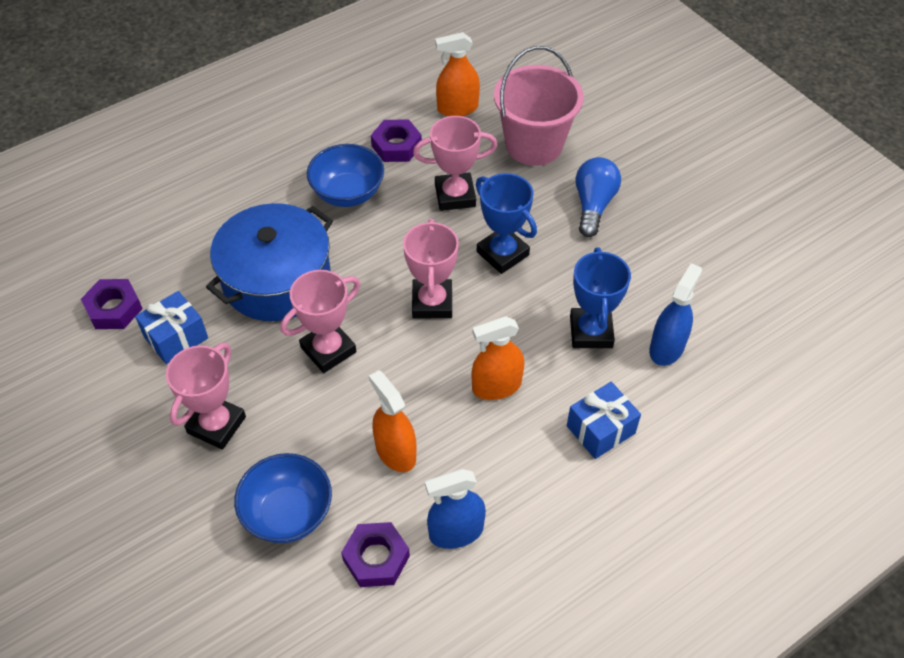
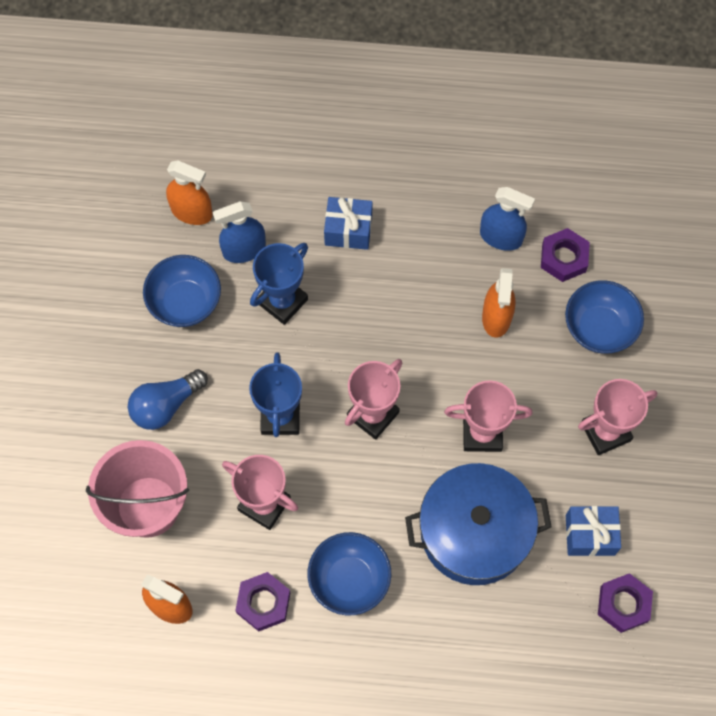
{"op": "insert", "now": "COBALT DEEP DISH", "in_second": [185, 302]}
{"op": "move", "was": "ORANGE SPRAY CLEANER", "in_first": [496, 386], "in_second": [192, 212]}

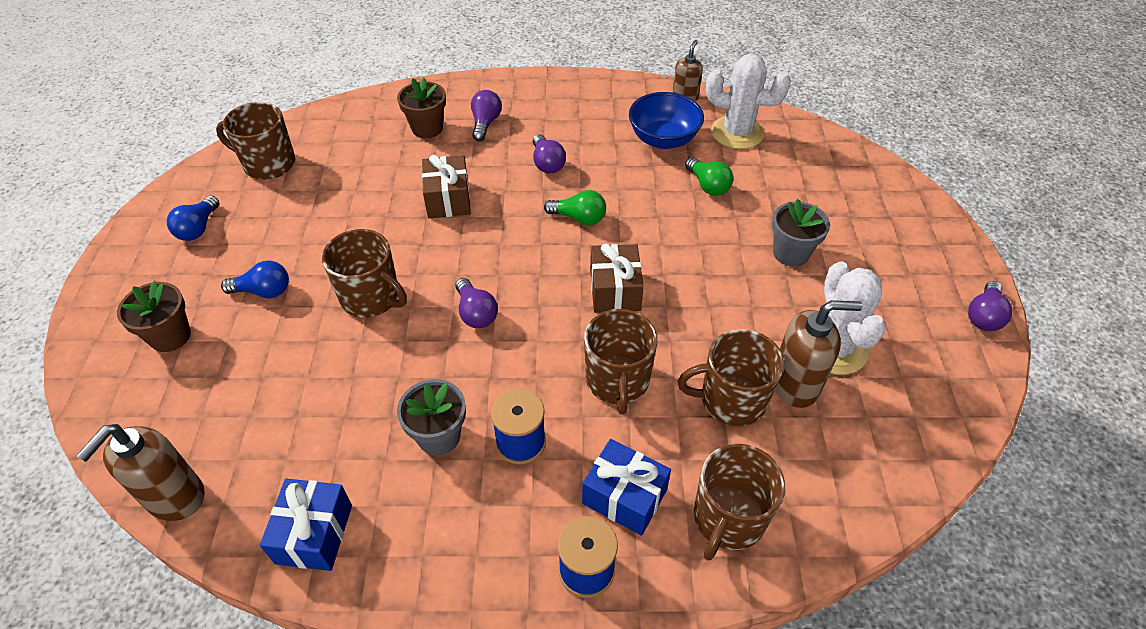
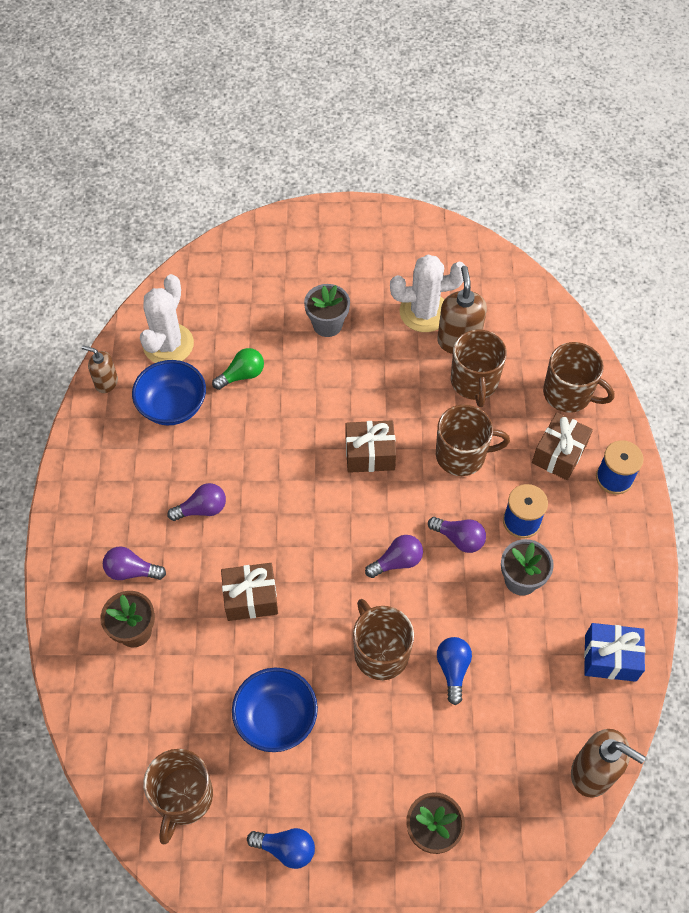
{"op": "insert", "now": "COBALT DEEP DISH", "in_second": [276, 718]}
{"op": "rotate", "was": "RUSSET TEA MUG", "in_first": [371, 297], "in_second": [380, 652], "clockwise": -60}
{"op": "move", "was": "ROYAL PURPLE BULB", "in_first": [983, 316], "in_second": [459, 539]}
{"op": "move", "was": "COBALT BULB", "in_first": [264, 291], "in_second": [453, 669]}
{"op": "recolor", "was": "COBALT WRAPPED GIFT", "now": "RUSSET WRAPPED GIFT", "in_first": [624, 497], "in_second": [559, 454]}
{"op": "delete", "was": "LEAF-GREEN BULB", "in_first": [579, 218]}

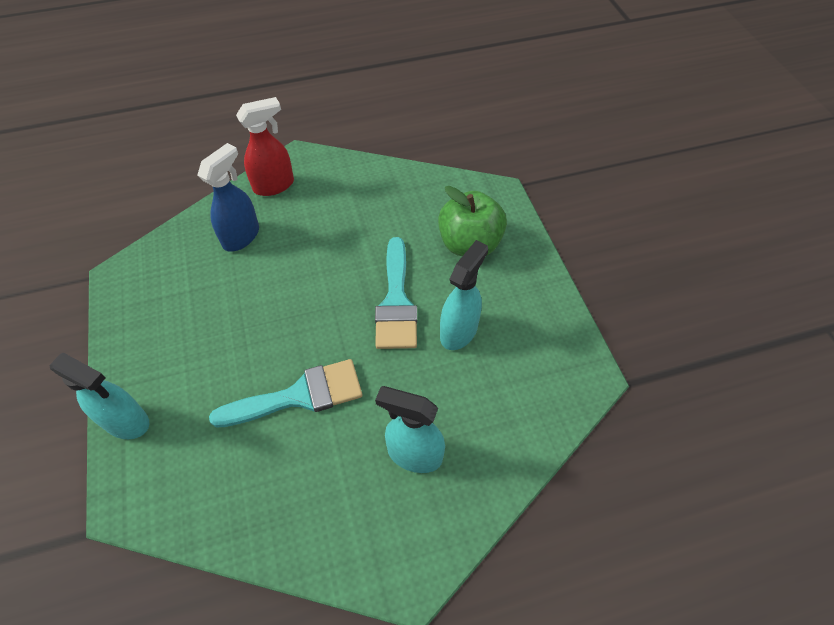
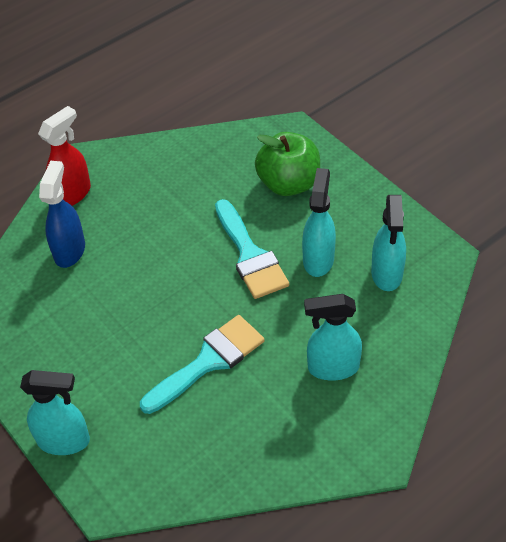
{"op": "insert", "now": "TURQUOISE SPRAY CLEANER", "in_second": [386, 274]}

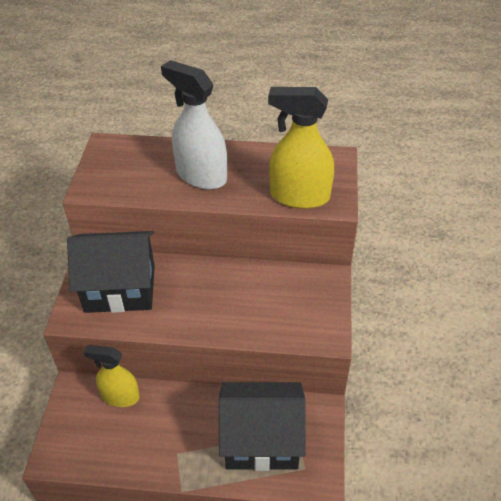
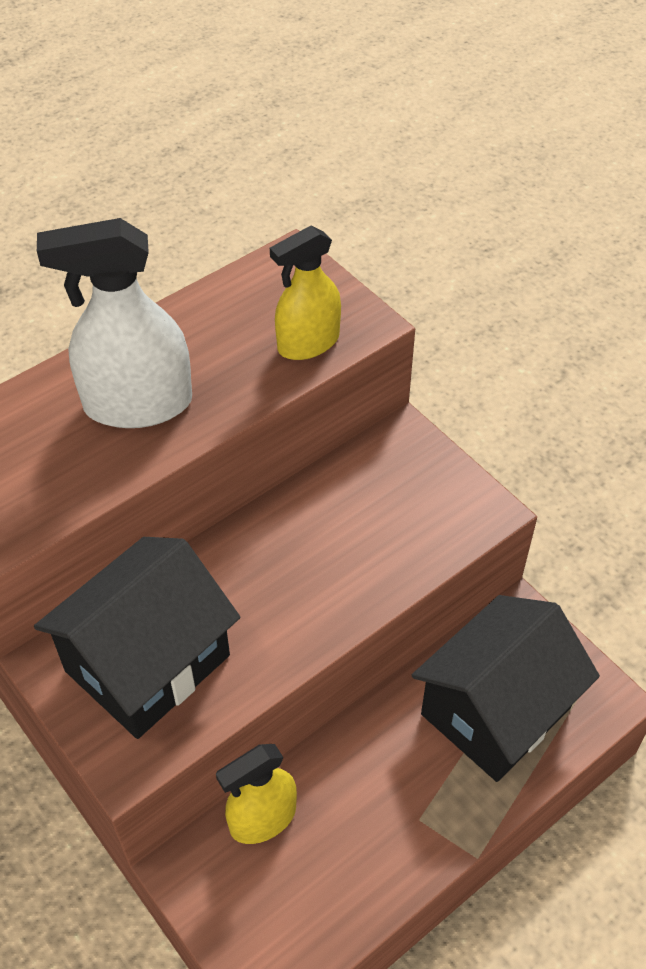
{"op": "resize", "was": "YELLOW SPRAY CLEANER", "in_first": [299, 196], "in_second": [308, 343], "ratio": 0.66}

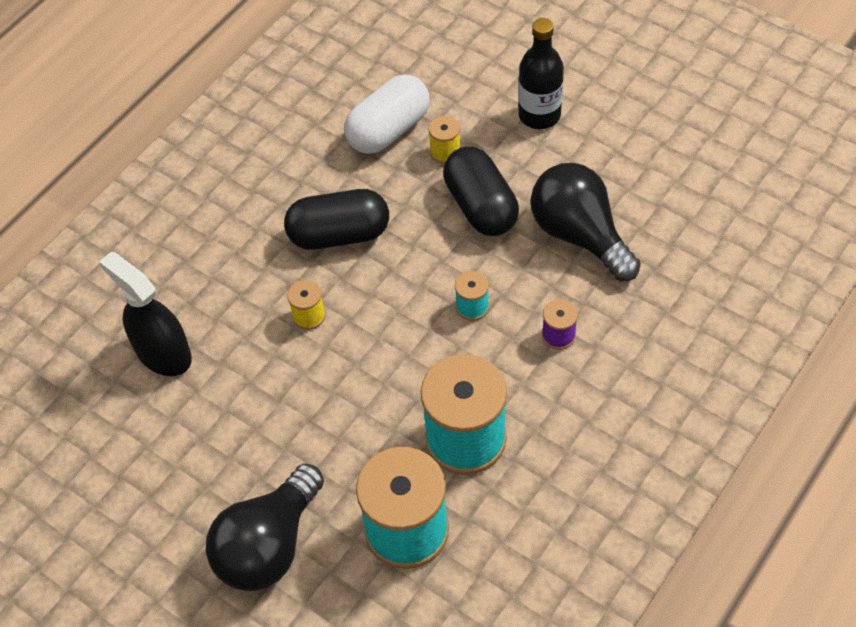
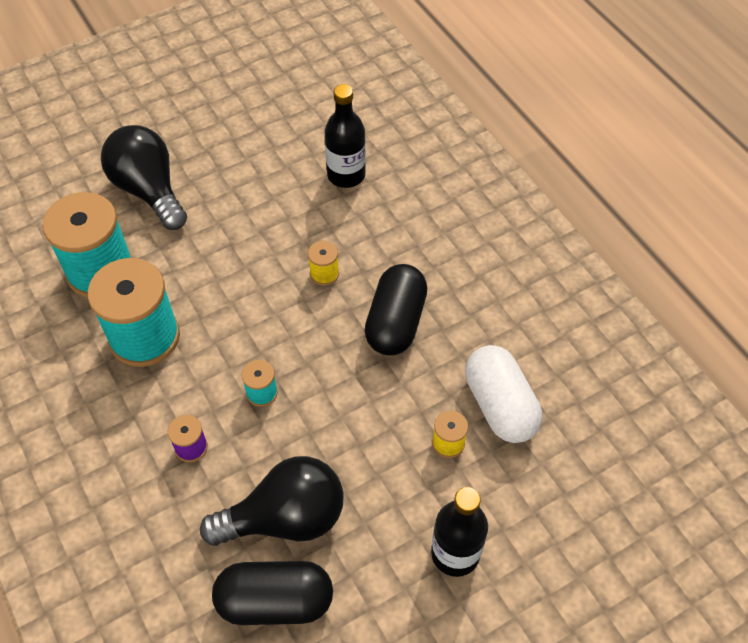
{"op": "move", "was": "JET-BLACK PILL SHAPE", "in_first": [480, 206], "in_second": [275, 601]}
{"op": "replace", "was": "JET-BLACK SPRAY CLEANER", "now": "JET-BLACK FLASK", "in_first": [163, 353], "in_second": [346, 175]}

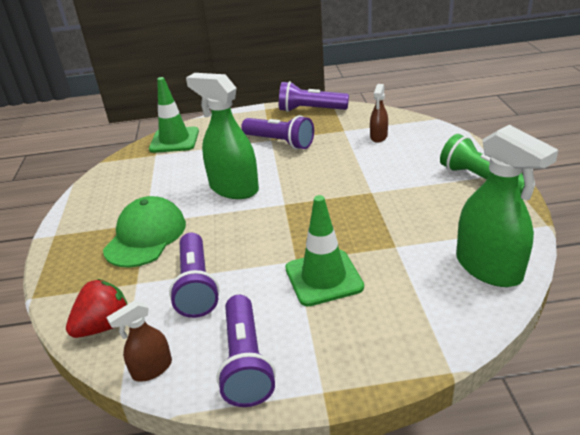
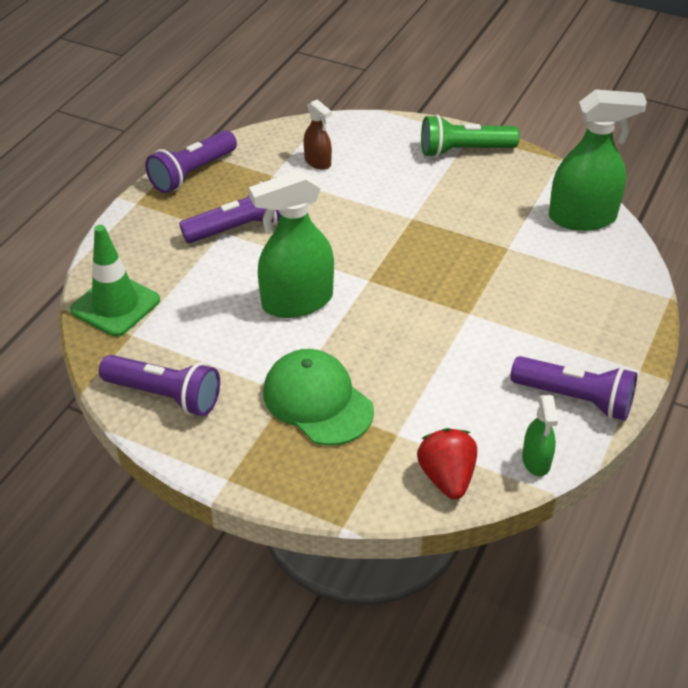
{"op": "move", "was": "ROYAL PURPLE POCKET TORCH", "in_first": [196, 286], "in_second": [165, 395]}
{"op": "recolor", "was": "RUSSET SPRAY CLEANER", "now": "LEAF-GREEN SPRAY CLEANER", "in_first": [152, 369], "in_second": [536, 461]}
{"op": "delete", "was": "LEAF-GREEN TRAFFIC CONE", "in_first": [323, 278]}

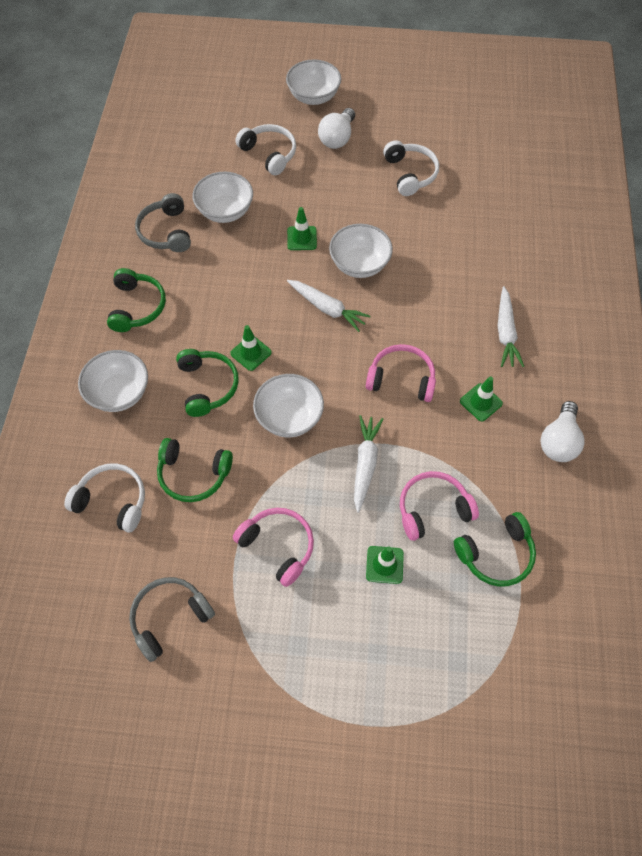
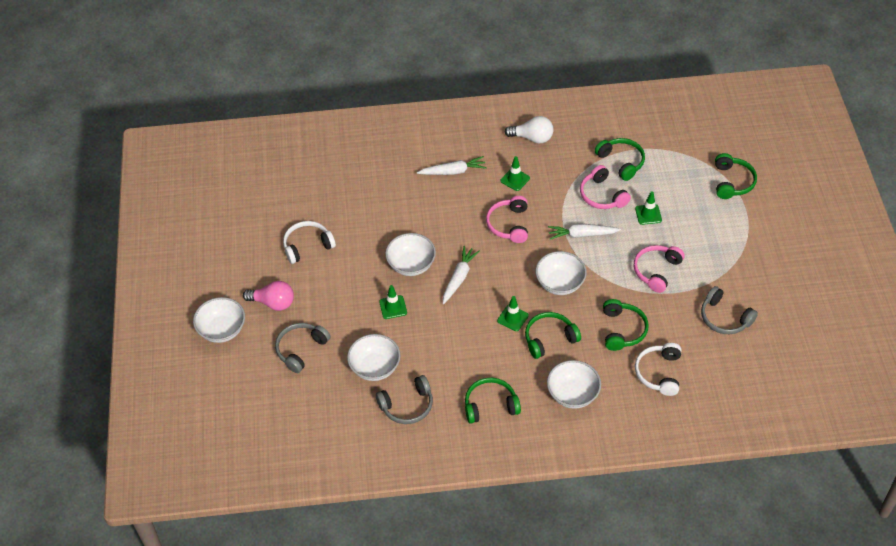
{"op": "recolor", "was": "SNOW-WHITE BULB", "now": "PINK BULB", "in_first": [337, 138], "in_second": [273, 303]}
{"op": "recolor", "was": "SNOW-WHITE OVER-EAR HEADPHONES", "now": "GREY OVER-EAR HEADPHONES", "in_first": [269, 154], "in_second": [301, 349]}
{"op": "insert", "now": "LEAF-GREEN OVER-EAR HEADPHONES", "in_second": [732, 182]}

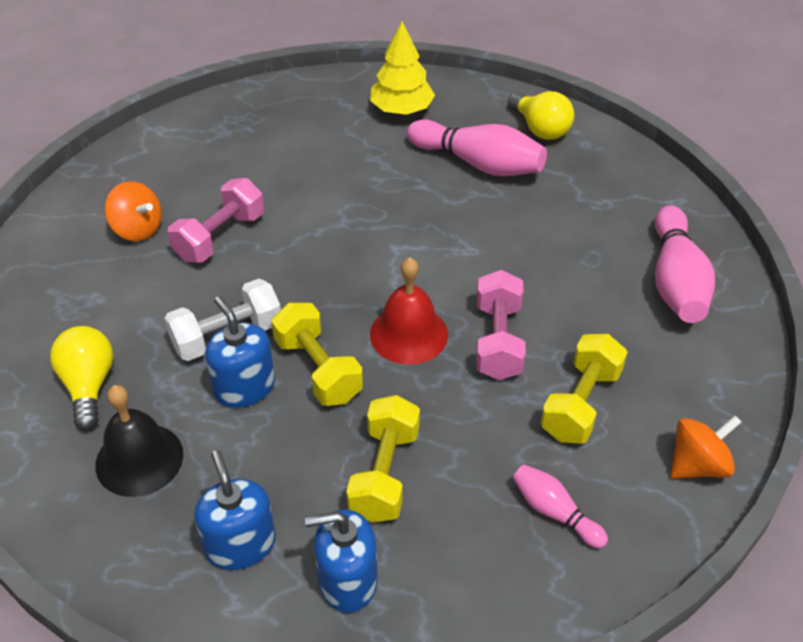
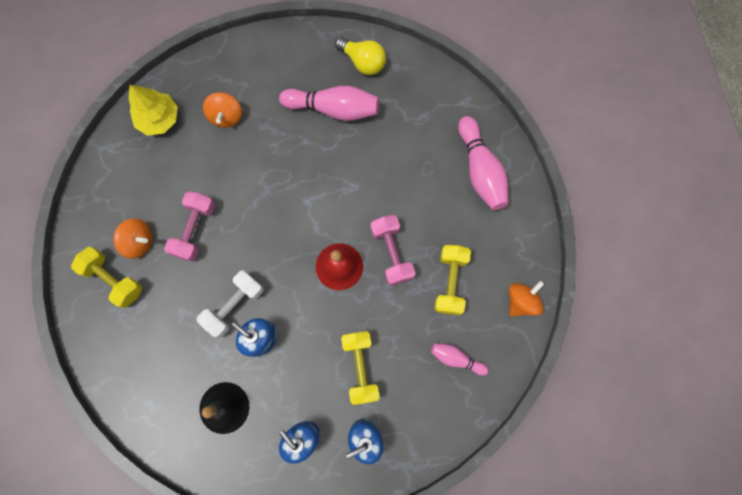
{"op": "move", "was": "YELLOW FREE WEIGHT", "in_first": [318, 369], "in_second": [113, 279]}
{"op": "move", "was": "YELLOW FIR TREE", "in_first": [401, 110], "in_second": [159, 119]}
{"op": "insert", "now": "ORANGE TOY TOP", "in_second": [226, 116]}
{"op": "delete", "was": "YELLOW BULB", "in_first": [89, 385]}

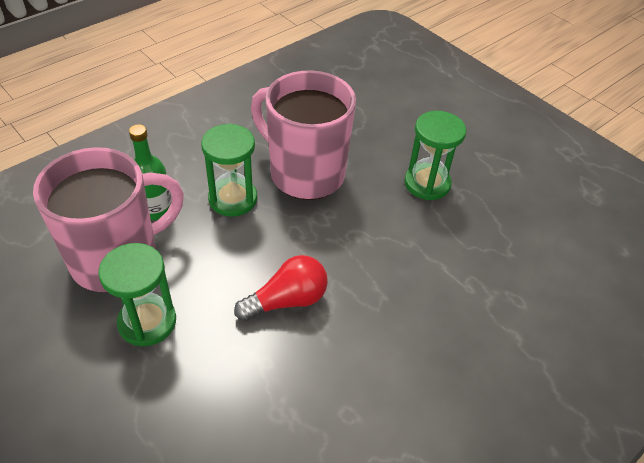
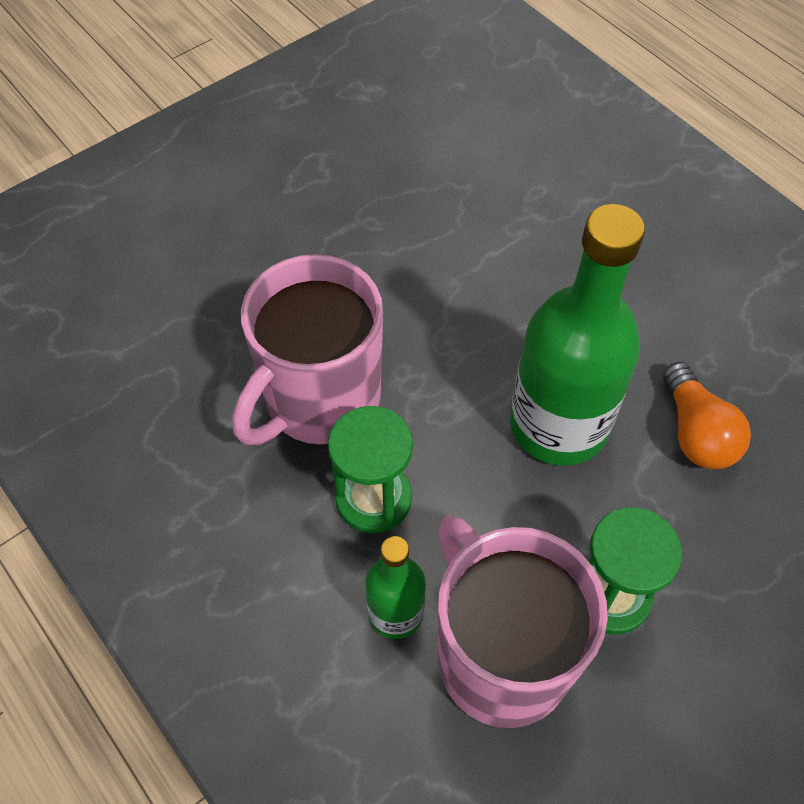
{"op": "replace", "was": "CRIMSON BULB", "now": "LEAF-GREEN FLASK", "in_first": [287, 300], "in_second": [558, 425]}
{"op": "insert", "now": "ORANGE BULB", "in_second": [696, 432]}
{"op": "delete", "was": "LEAF-GREEN HOURGLASS", "in_first": [427, 183]}

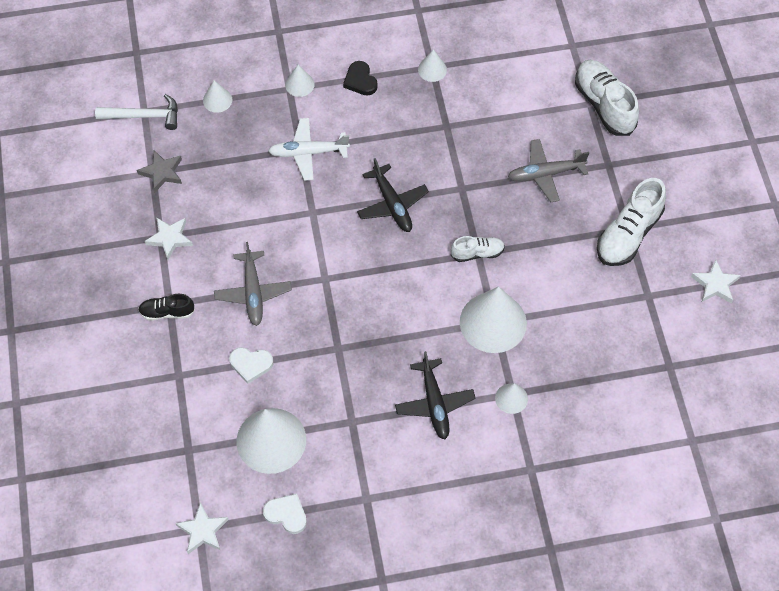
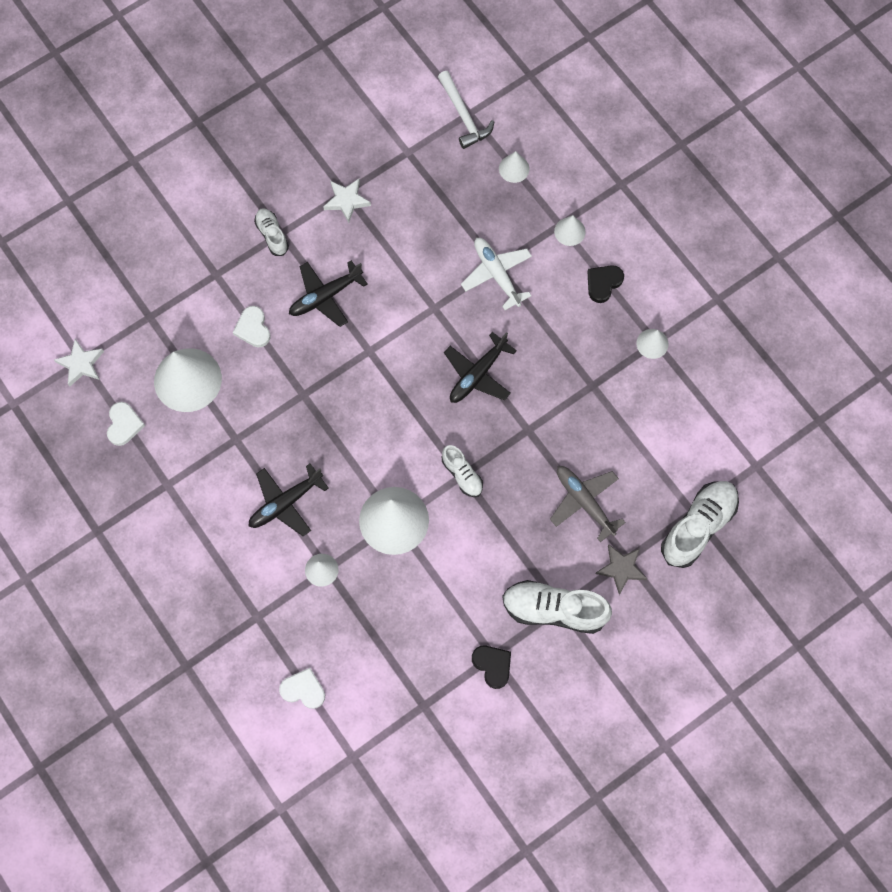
{"op": "recolor", "was": "JET-BLACK SNEAKER", "now": "SNOW-WHITE SNEAKER", "in_first": [167, 312], "in_second": [272, 235]}
{"op": "insert", "now": "SNOW-WHITE LOVE HEART", "in_second": [303, 689]}
{"op": "recolor", "was": "GREY AEROPLANE", "now": "JET-BLACK AEROPLANE", "in_first": [253, 292], "in_second": [325, 296]}
{"op": "insert", "now": "JET-BLACK LOVE HEART", "in_second": [492, 665]}
{"op": "move", "was": "GREY STAR", "in_first": [162, 172], "in_second": [621, 569]}
{"op": "delete", "was": "SNOW-WHITE STAR", "in_first": [715, 284]}

